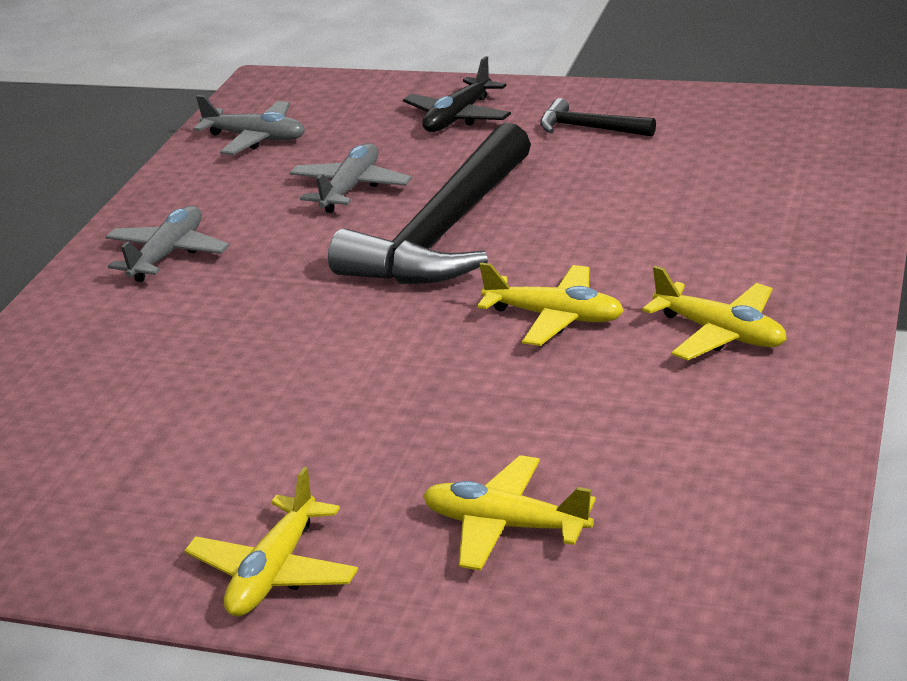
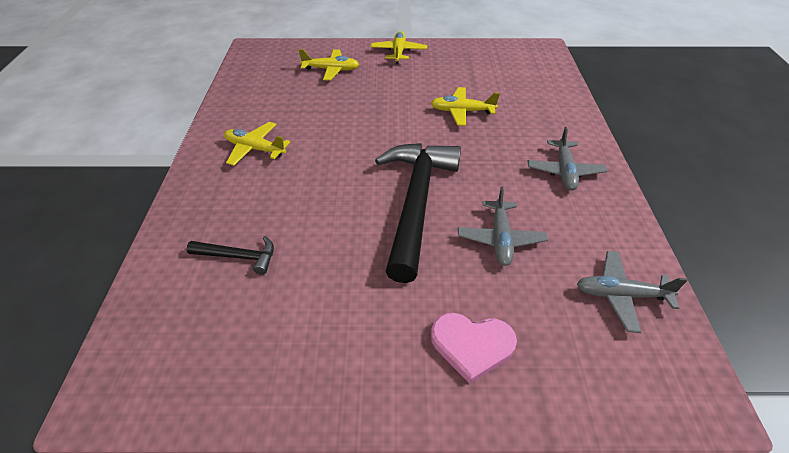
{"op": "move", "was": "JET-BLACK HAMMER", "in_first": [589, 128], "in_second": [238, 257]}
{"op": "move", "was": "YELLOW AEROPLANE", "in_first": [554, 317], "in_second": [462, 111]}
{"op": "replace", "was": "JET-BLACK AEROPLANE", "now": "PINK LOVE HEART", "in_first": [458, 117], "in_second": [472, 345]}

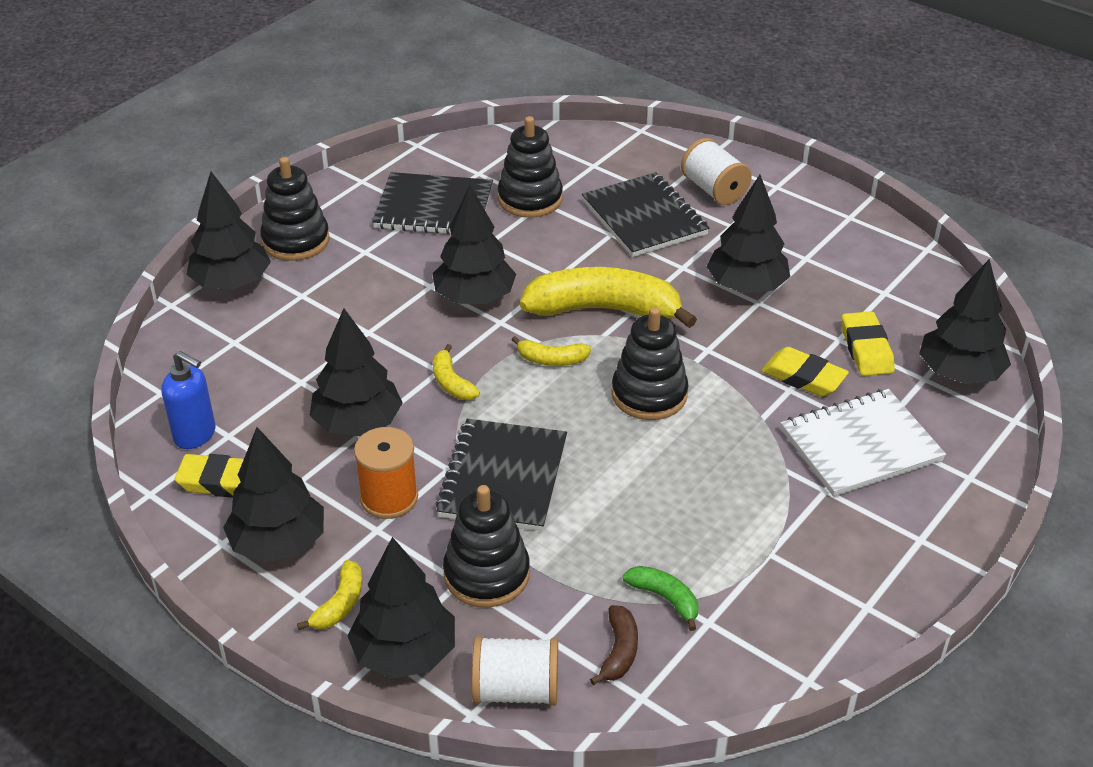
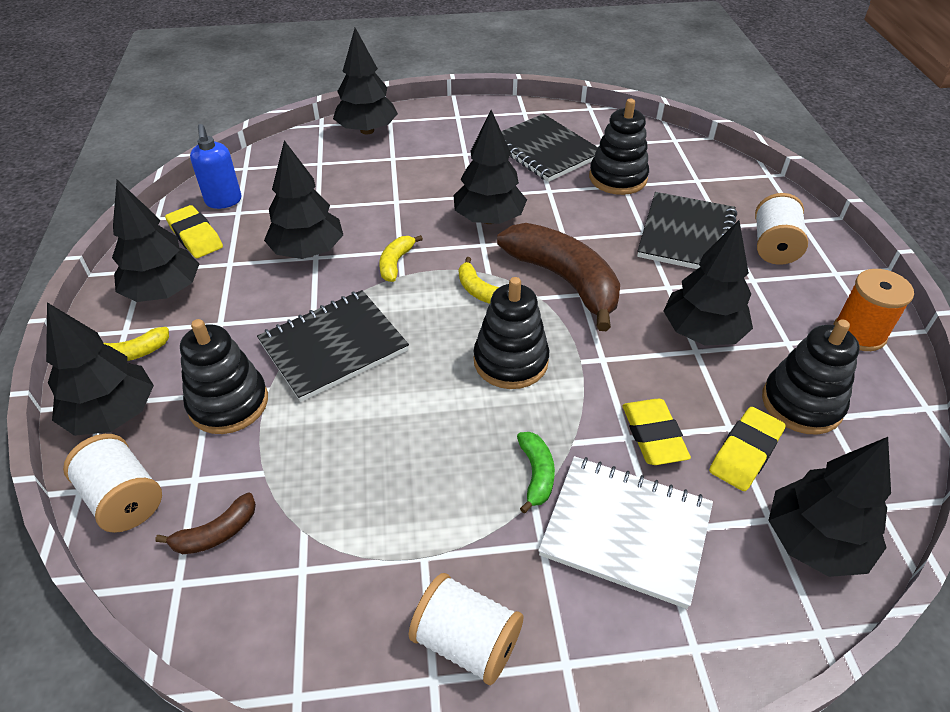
{"op": "insert", "now": "SNOW-WHITE BOBBIN", "in_second": [467, 641]}
{"op": "recolor", "was": "YELLOW BANANA FRUIT", "now": "RUSSET BANANA FRUIT", "in_first": [604, 310], "in_second": [564, 280]}
{"op": "move", "was": "LEAF-GREEN BANANA FRUIT", "in_first": [665, 598], "in_second": [536, 474]}
{"op": "move", "was": "JET-BLACK STACKING TOY", "in_first": [296, 241], "in_second": [801, 403]}
{"op": "move", "was": "ORANGE BOBBIN", "in_first": [389, 498], "in_second": [859, 333]}

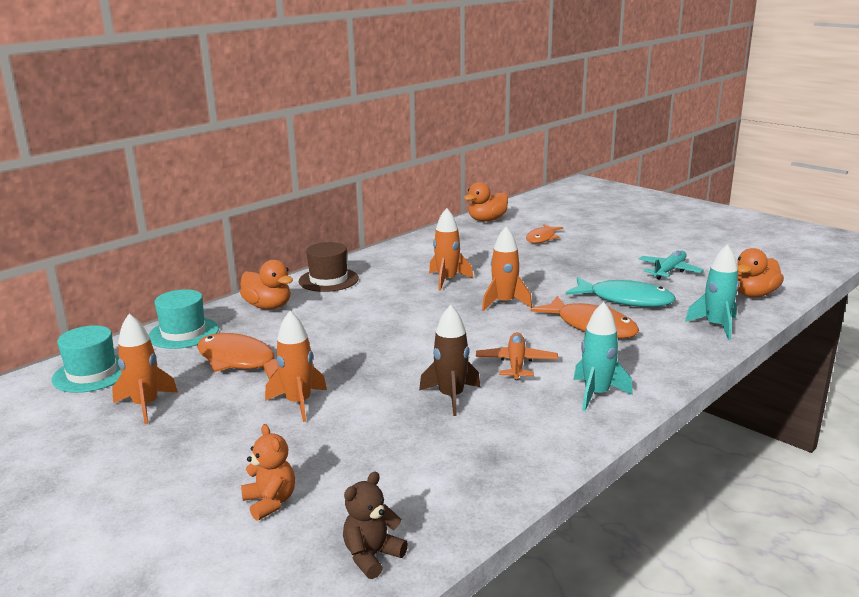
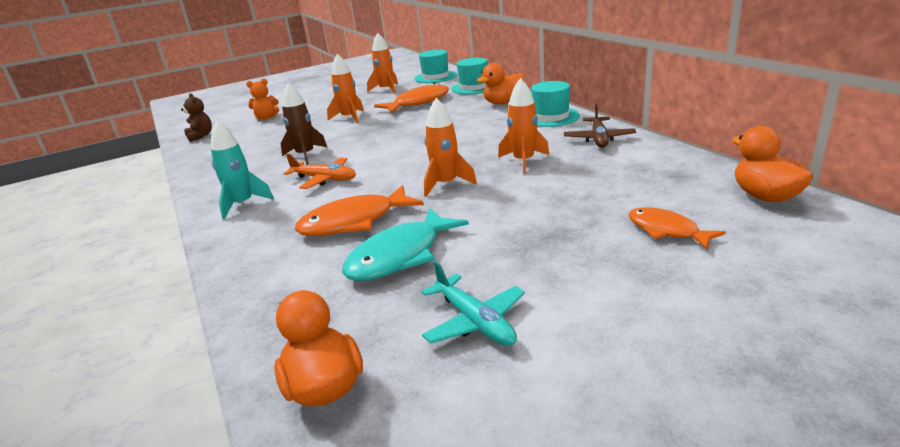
{"op": "recolor", "was": "RUSSET HAT", "now": "TURQUOISE HAT", "in_first": [328, 280], "in_second": [550, 117]}
{"op": "insert", "now": "RUSSET AEROPLANE", "in_second": [599, 139]}
{"op": "delete", "was": "TURQUOISE ROCKET", "in_first": [716, 326]}

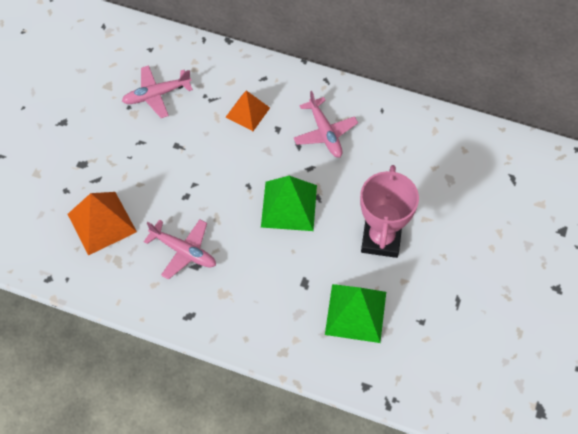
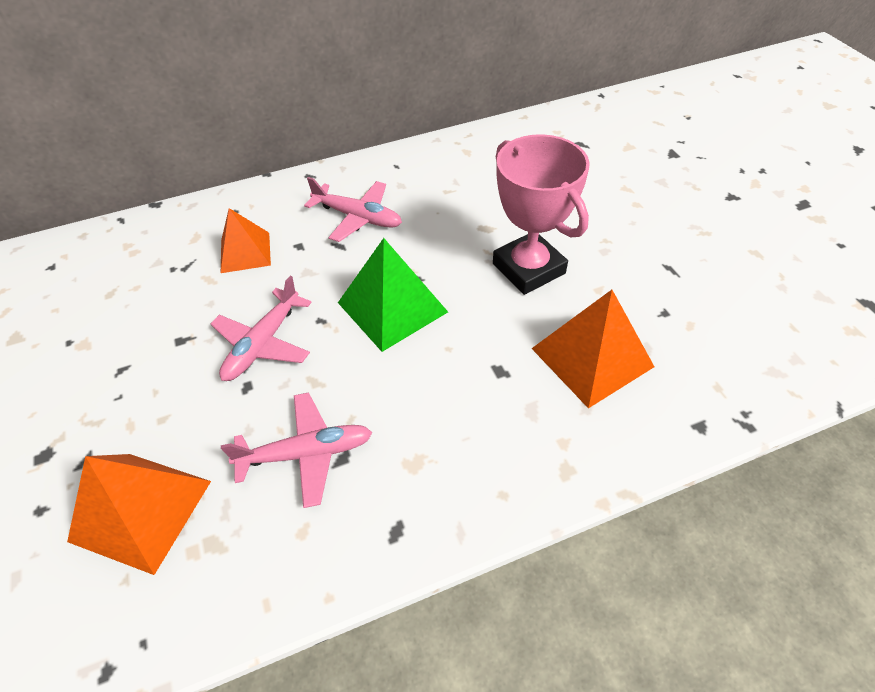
{"op": "move", "was": "PINK AEROPLANE", "in_first": [156, 95], "in_second": [263, 343]}
{"op": "recolor", "was": "LEAF-GREEN PYRAMID SHAPE", "now": "ORANGE PYRAMID SHAPE", "in_first": [356, 313], "in_second": [592, 357]}

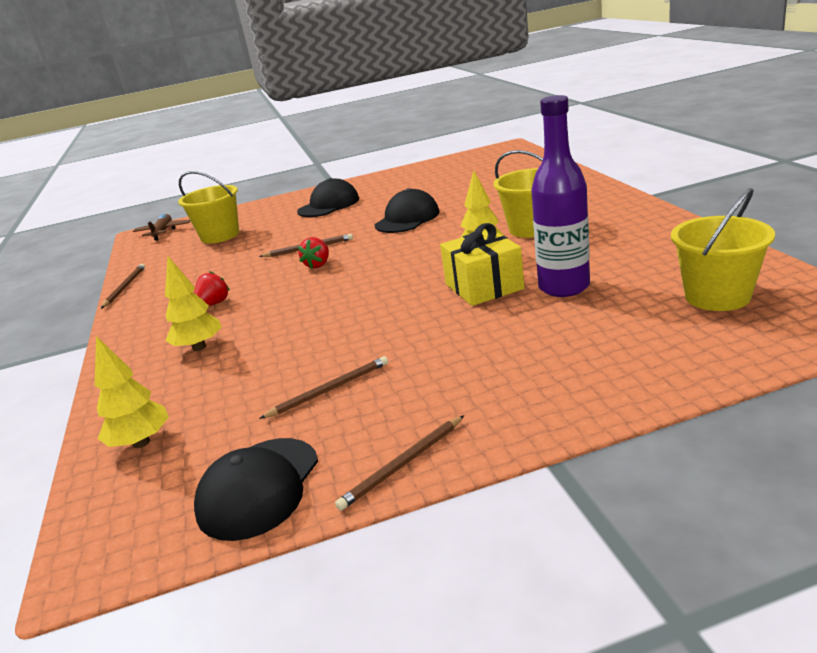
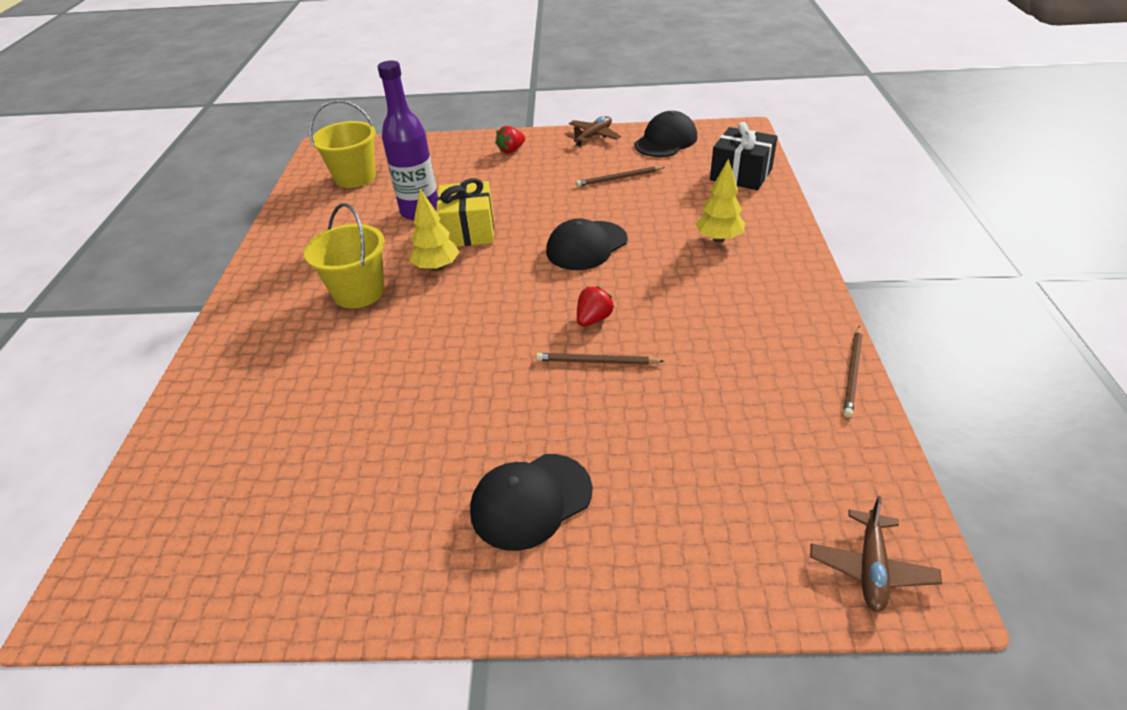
{"op": "move", "was": "CRIMSON BERRY", "in_first": [214, 304], "in_second": [511, 150]}
{"op": "move", "was": "JET-BLACK CAP", "in_first": [407, 219], "in_second": [586, 246]}
{"op": "replace", "was": "RUSSET WOODEN PENCIL", "now": "RUSSET AEROPLANE", "in_first": [402, 464], "in_second": [593, 136]}
{"op": "replace", "was": "YELLOW FIR TREE", "now": "JET-BLACK WRAPPED GIFT", "in_first": [141, 442], "in_second": [741, 174]}
{"op": "delete", "was": "YELLOW PAIL", "in_first": [220, 236]}

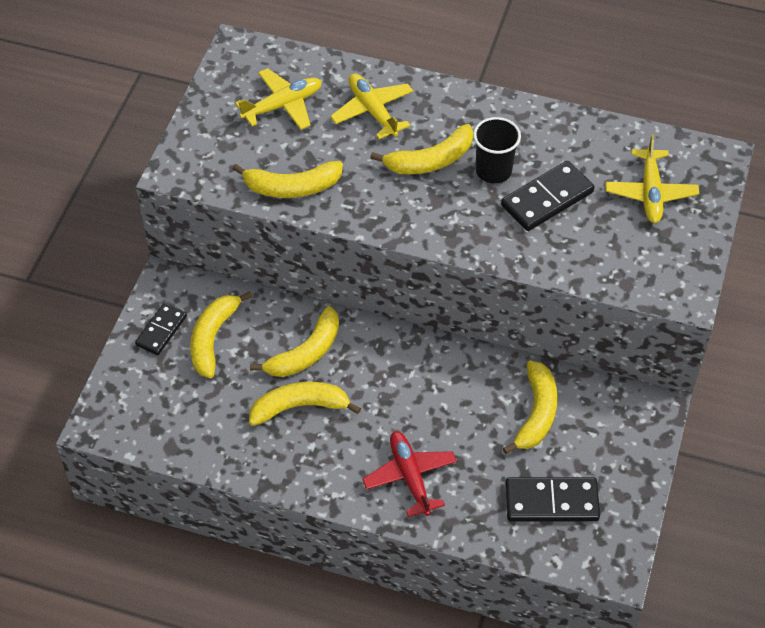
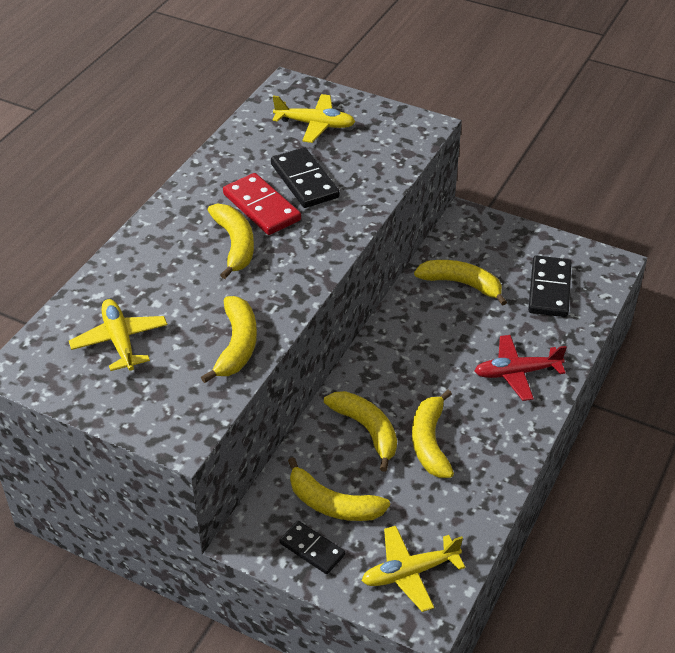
{"op": "replace", "was": "JET-BLACK BEAKER", "now": "CRIMSON DOMINO", "in_first": [493, 171], "in_second": [261, 207]}
{"op": "move", "was": "YELLOW AEROPLANE", "in_first": [372, 111], "in_second": [409, 573]}

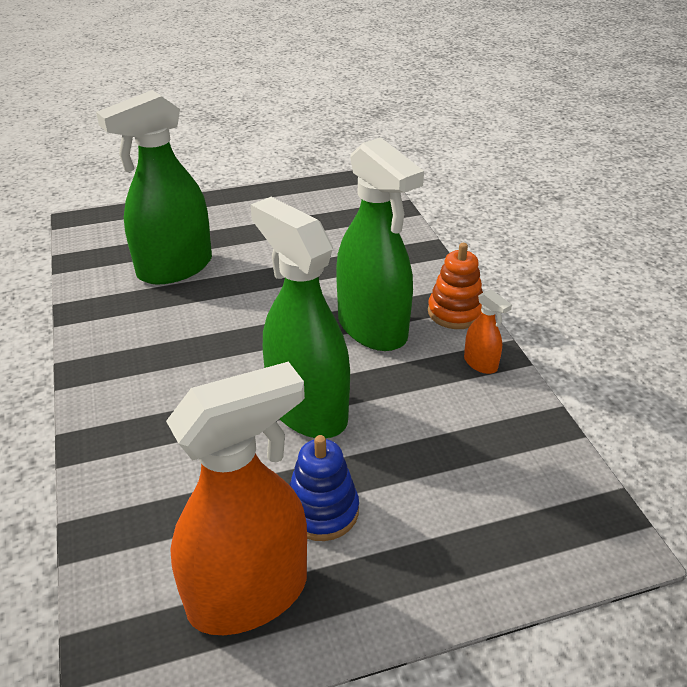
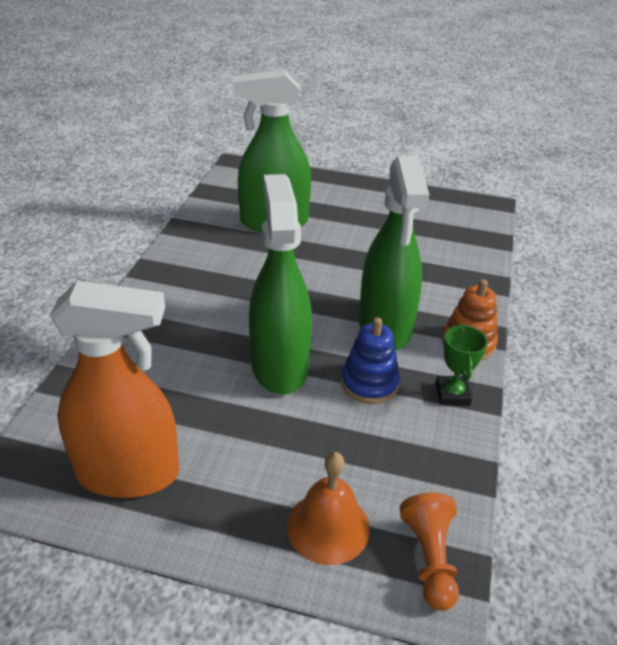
{"op": "insert", "now": "ORANGE HAND BELL", "in_second": [328, 527]}
{"op": "move", "was": "COBALT STACKING TOY", "in_first": [322, 511], "in_second": [369, 383]}
{"op": "insert", "now": "ORANGE PAWN", "in_second": [430, 558]}
{"op": "replace", "was": "ORANGE SPRAY CLEANER", "now": "LEAF-GREEN AWARD CUP", "in_first": [480, 363], "in_second": [452, 394]}

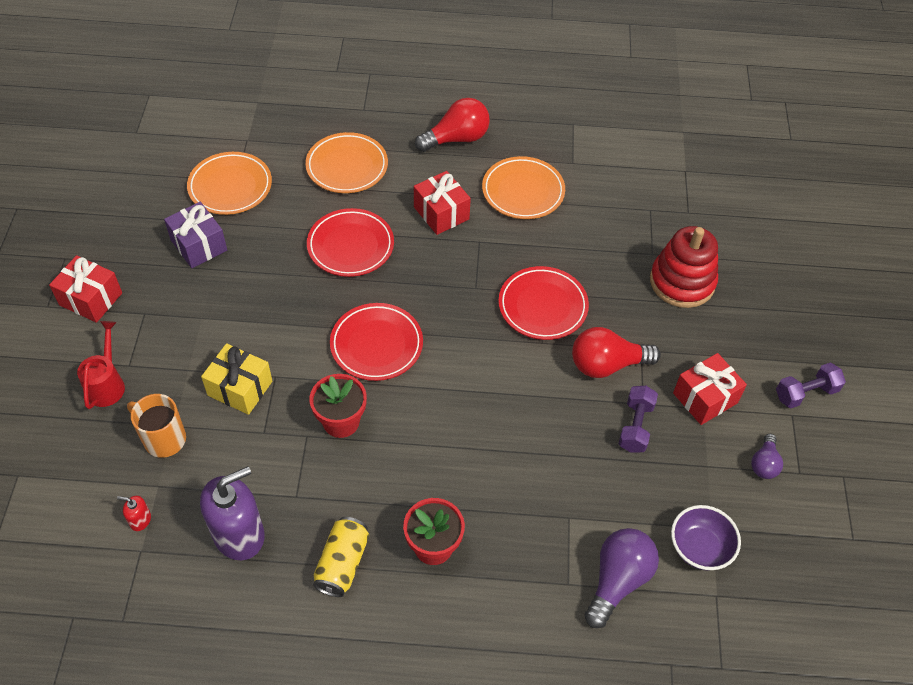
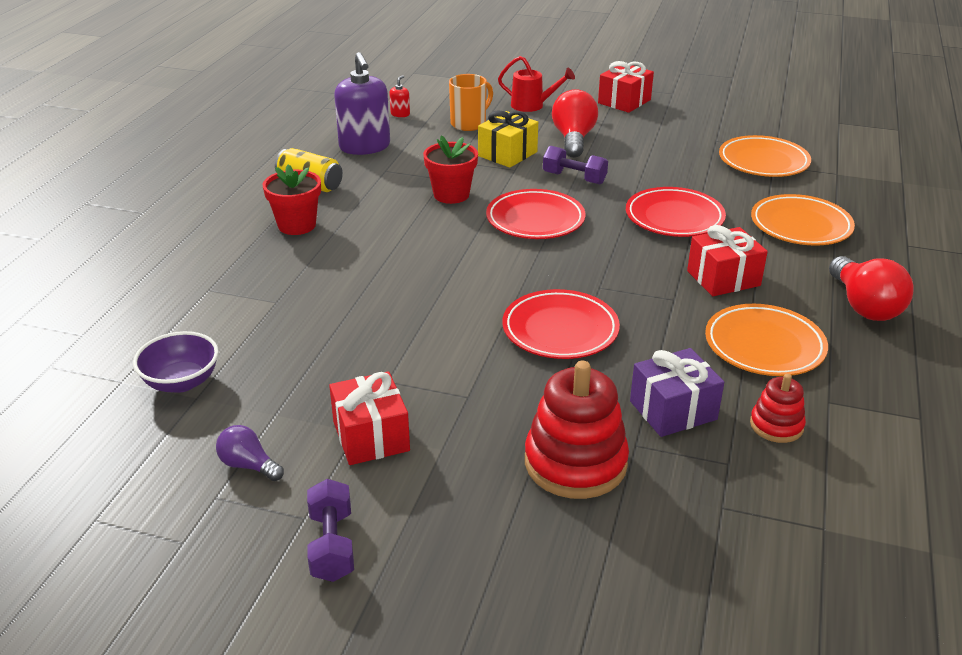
{"op": "move", "was": "ROYAL PURPLE FREE WEIGHT", "in_first": [635, 426], "in_second": [574, 178]}
{"op": "move", "was": "CRIMSON BULB", "in_first": [607, 365], "in_second": [573, 139]}
{"op": "move", "was": "ROYAL PURPLE WRAPPED GIFT", "in_first": [199, 245], "in_second": [673, 410]}
{"op": "insert", "now": "CRIMSON STACKING TOY", "in_second": [776, 425]}
{"op": "delete", "was": "ROYAL PURPLE BULB", "in_first": [617, 580]}

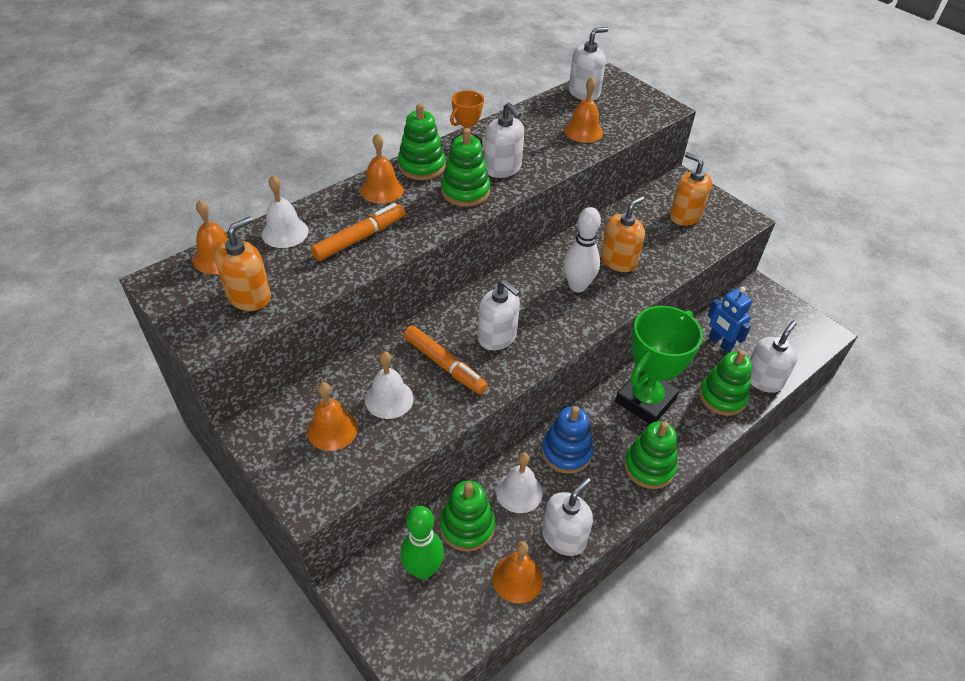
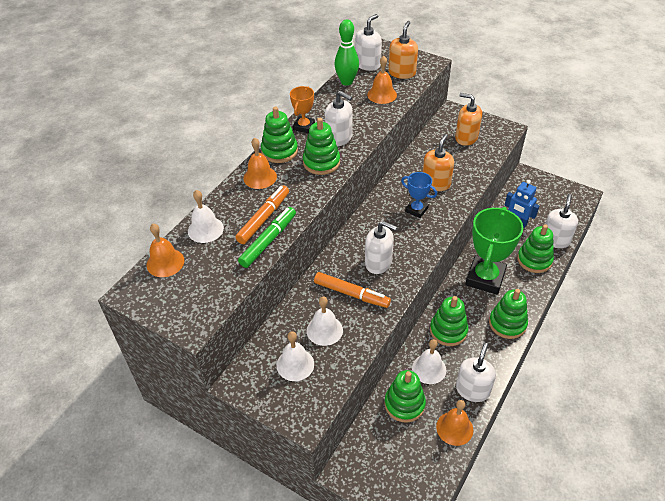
{"op": "insert", "now": "LEAF-GREEN FELT PEN", "in_second": [268, 241]}
{"op": "recolor", "was": "ORANGE HAND BELL", "now": "SNOW-WHITE HAND BELL", "in_first": [332, 429], "in_second": [295, 364]}
{"op": "move", "was": "LEAF-GREEN BOWLING PIN", "in_first": [423, 569], "in_second": [346, 82]}
{"op": "move", "was": "ORANGE SOAP DISPENSER", "in_first": [249, 296], "in_second": [402, 73]}
{"op": "replace", "was": "SNOW-WHITE BOWLING PIN", "now": "COBALT AWARD CUP", "in_first": [577, 286], "in_second": [416, 210]}
{"op": "recolor", "was": "COBALT STACKING TOY", "now": "LEAF-GREEN STACKING TOY", "in_first": [566, 452], "in_second": [448, 331]}

